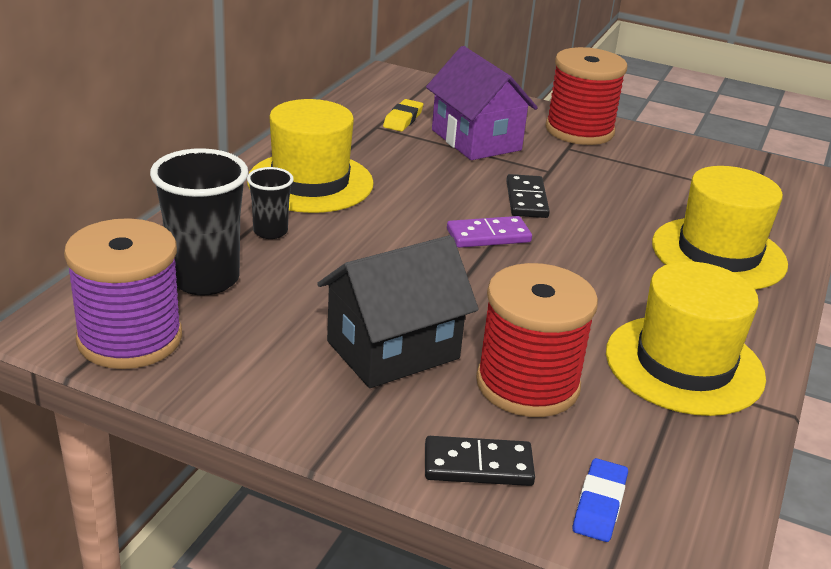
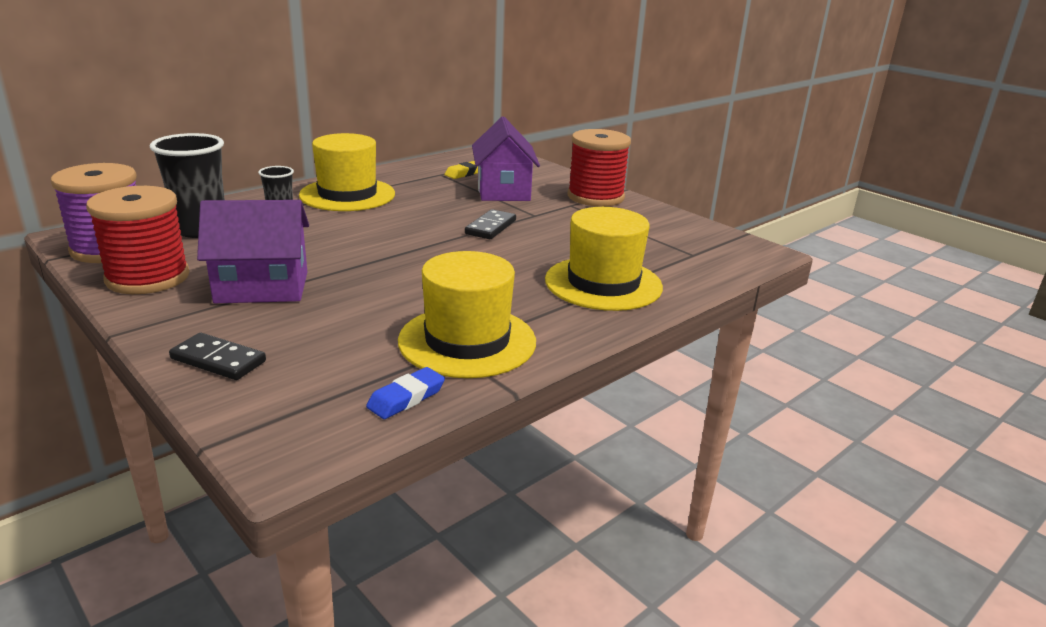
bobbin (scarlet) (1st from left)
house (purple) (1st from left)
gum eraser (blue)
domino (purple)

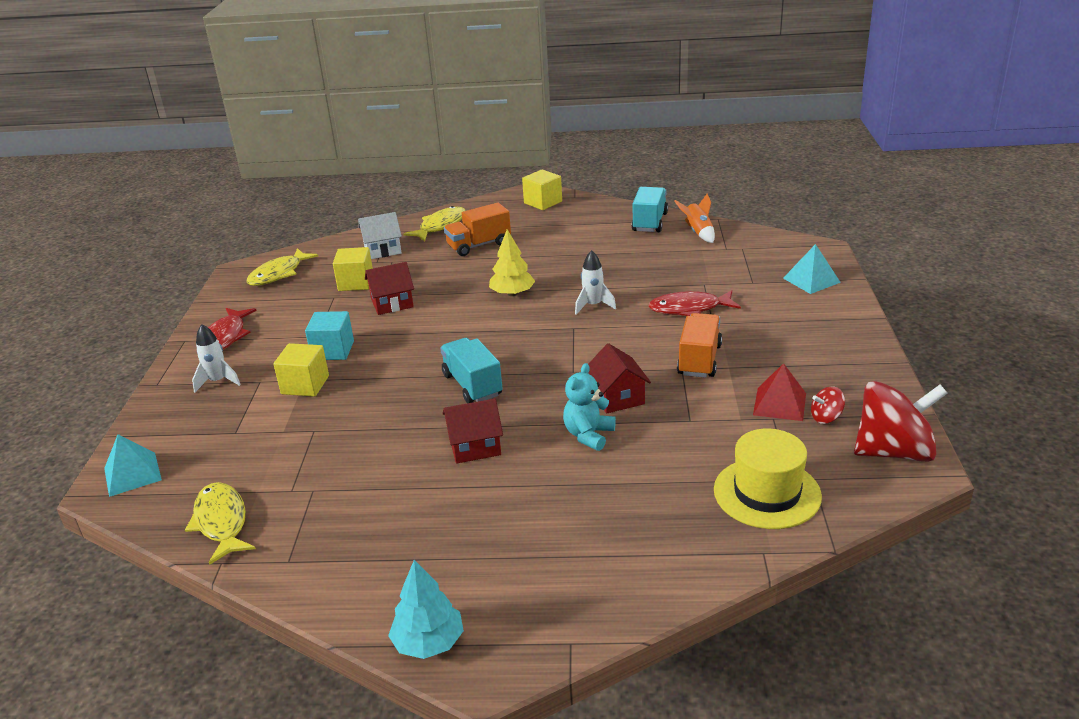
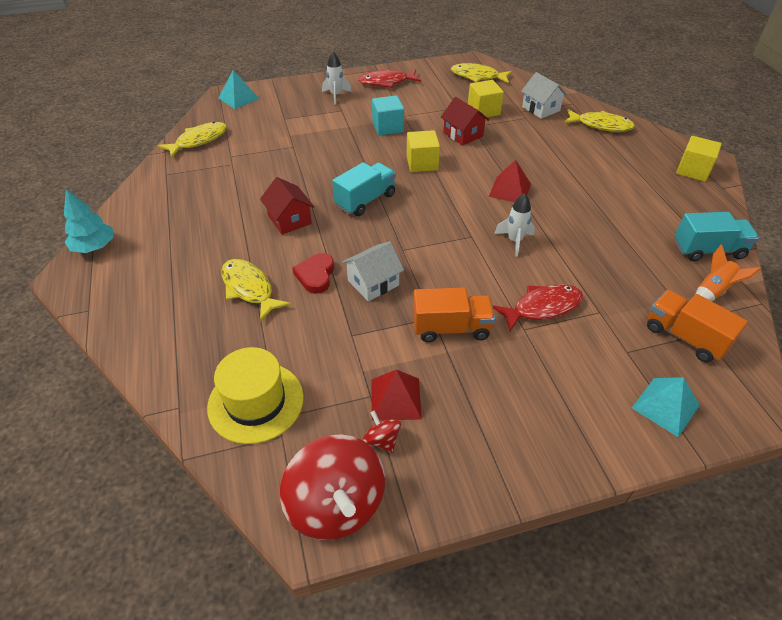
fish figure (yellow) (2nd from left)
love heart (scarlet)
house (pure white) (1st from left)
solid cube (yellow) (1st from left)
pyramid (scarlet) (2nd from left)
fish figure (scarlet) (2nd from left)
truck (bright orange) (2nd from left)

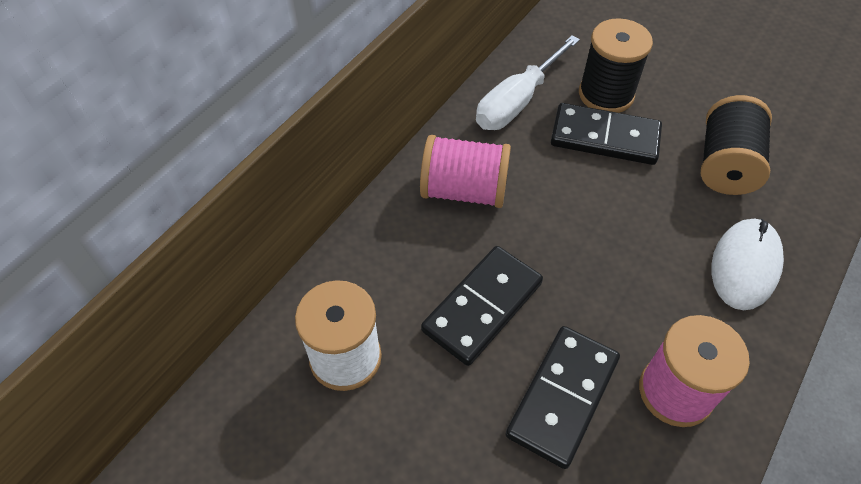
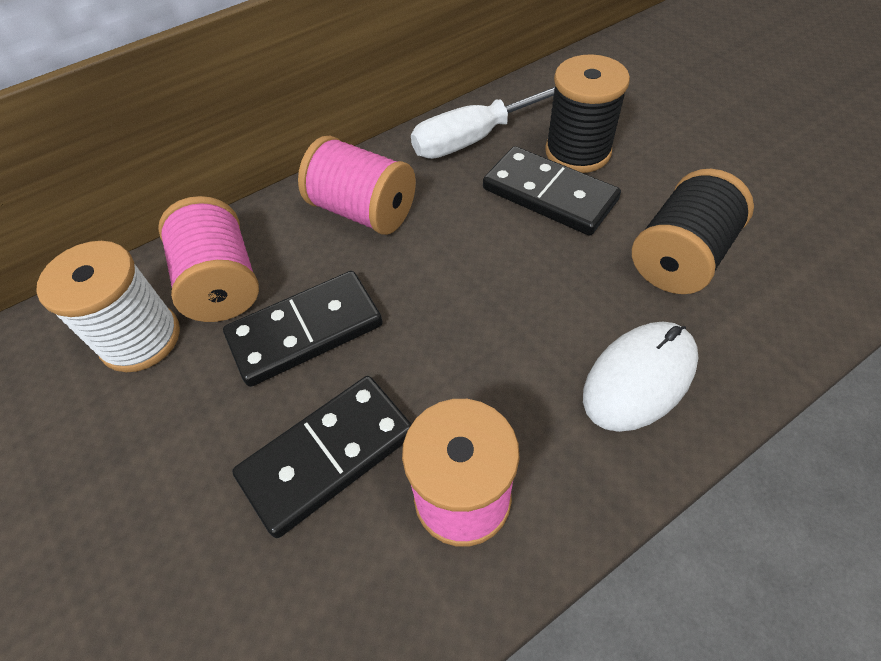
bobbin (rose-pink) (1st from left)

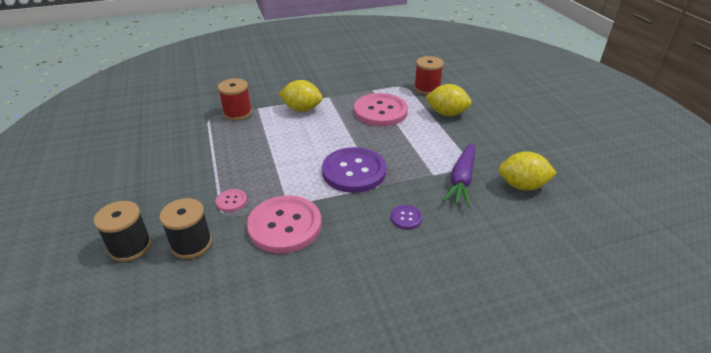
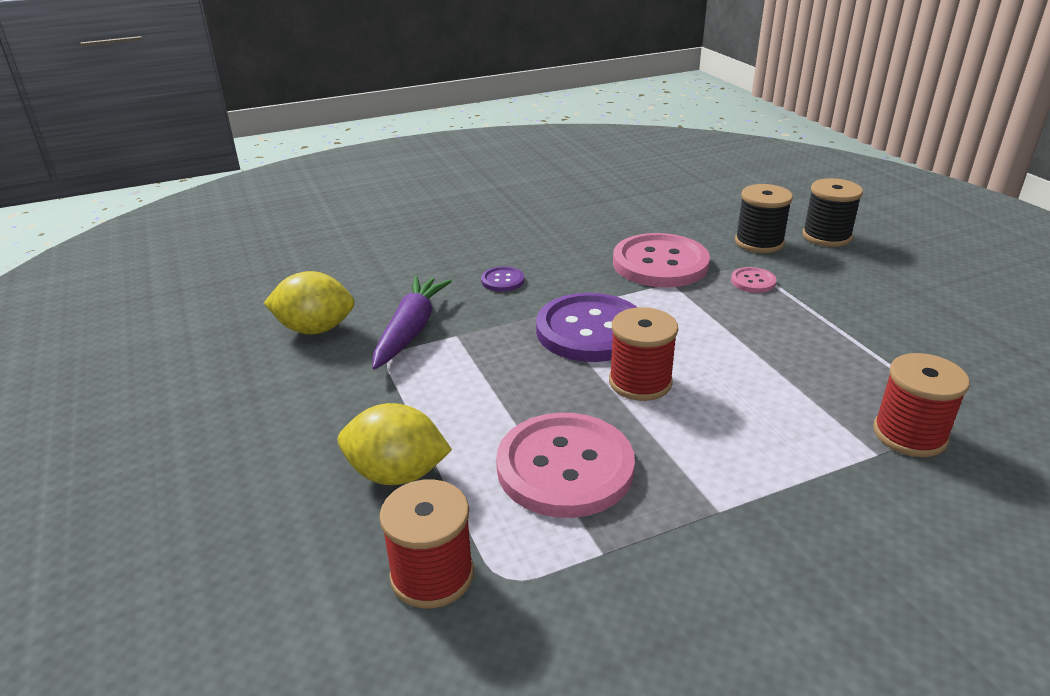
bobbin (scarlet) (2nd from left)
toy lemon (yellow) (1st from left in the first image)

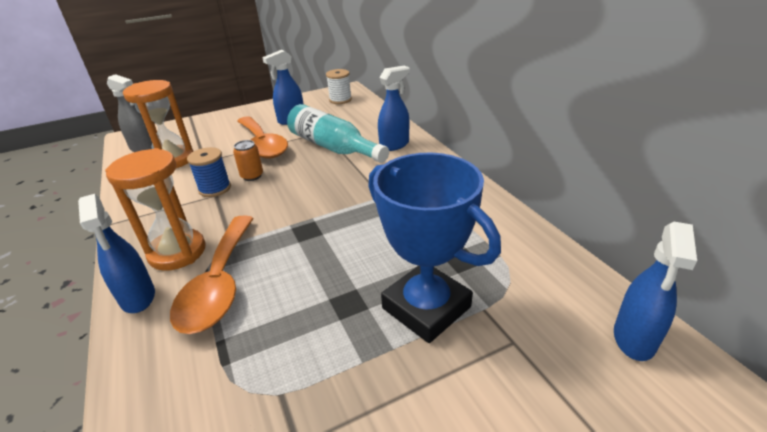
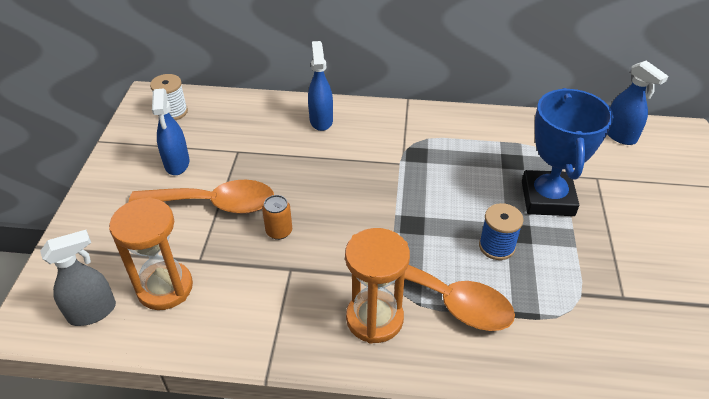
bobbin (blue)
prize cup (blue)
spray bottle (blue) (1st from left in the first image)
drink bottle (teal)

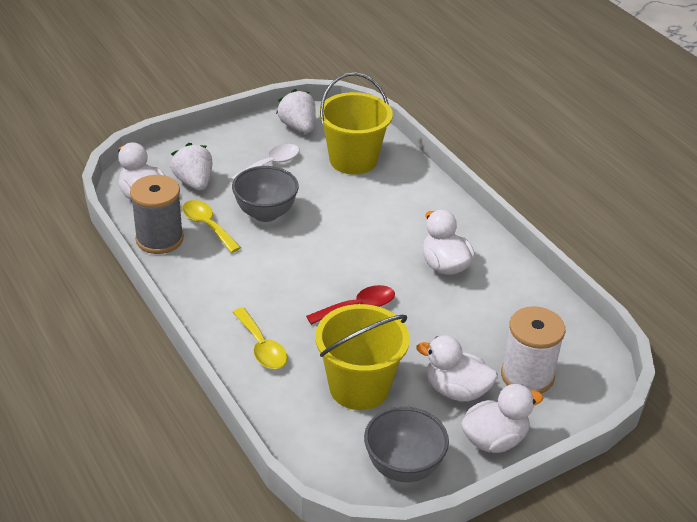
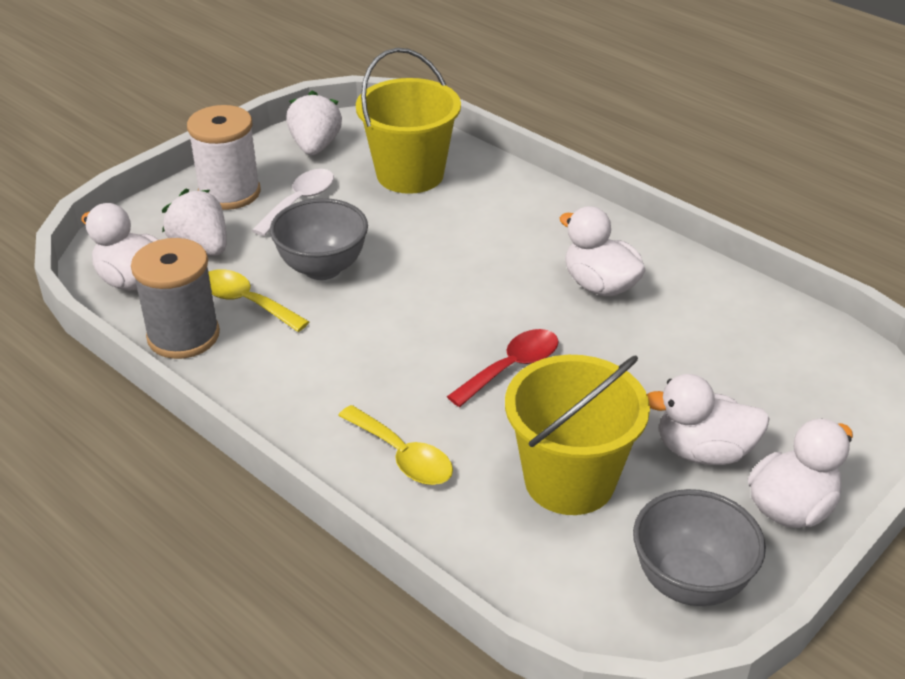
bobbin (pure white)
berry (pure white) (2nd from left)

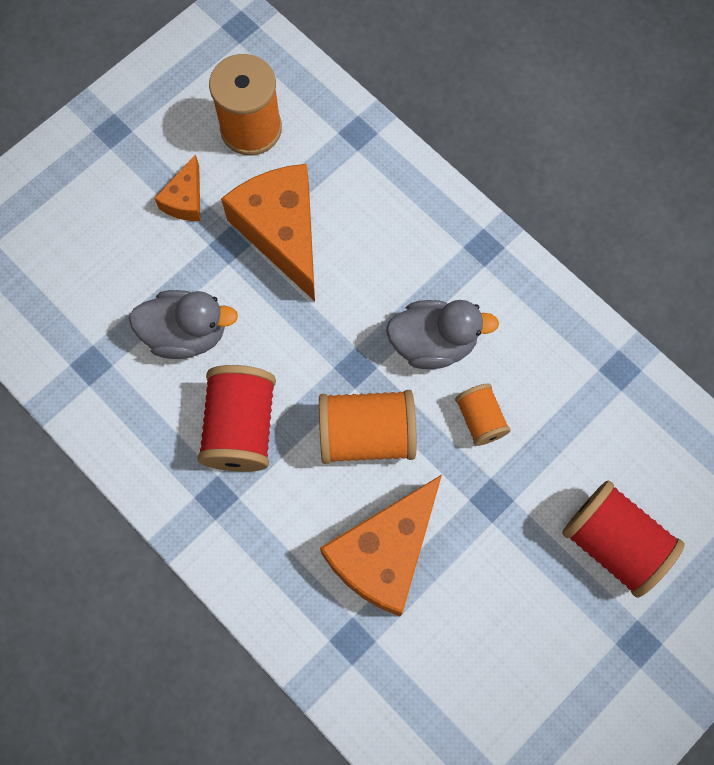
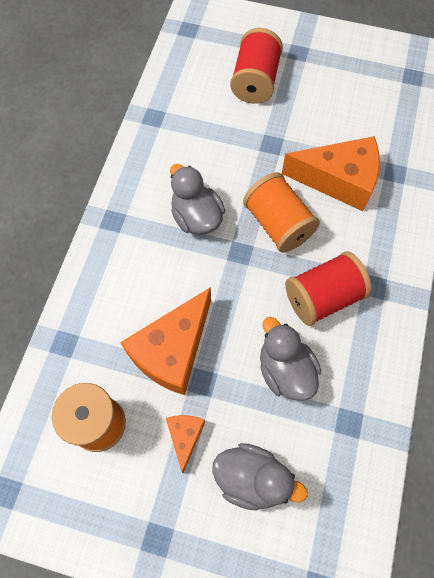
piece of cheese (bright orange) (2nd from left)
duck (gray) (2nd from left)
bobbin (bright orange) (3rd from left in the first image)

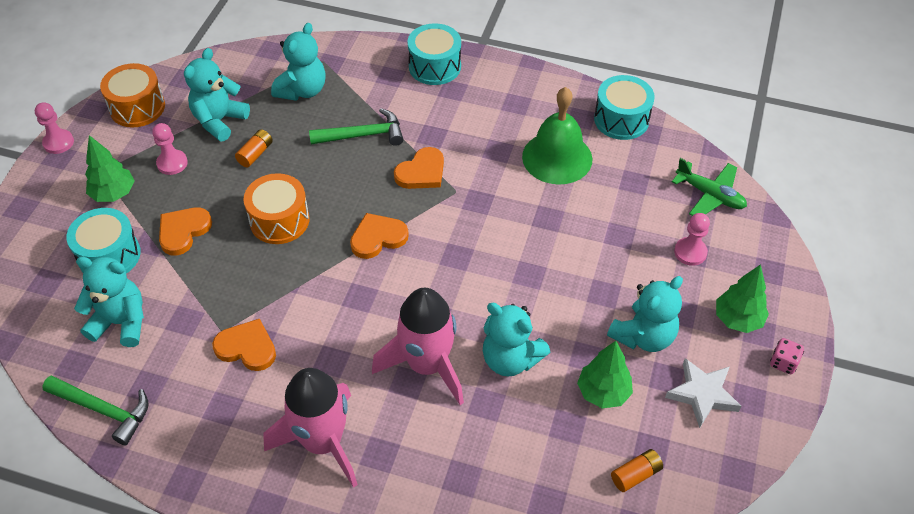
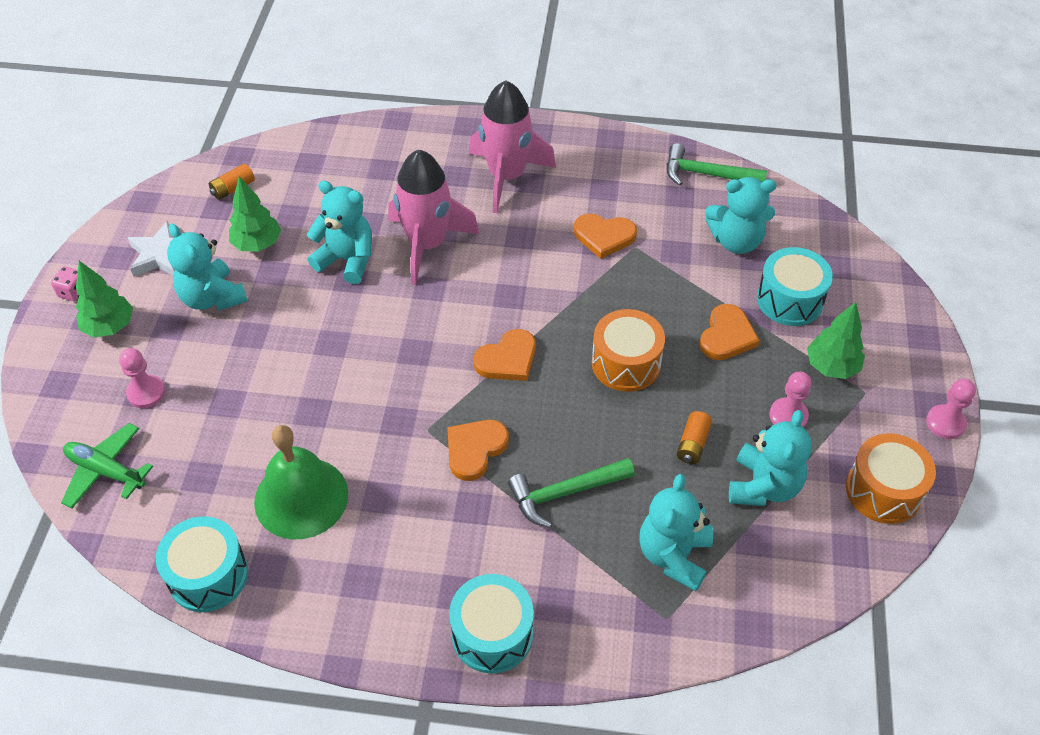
stuffed bear (teal) (1st from left)

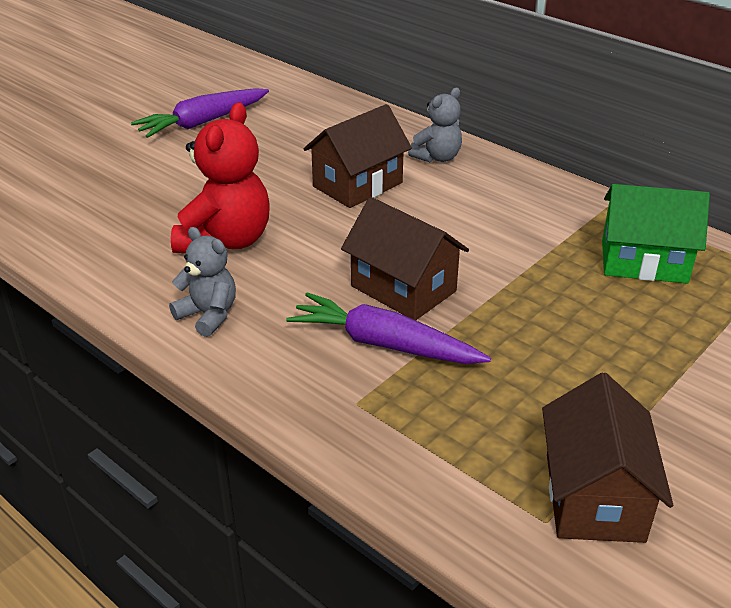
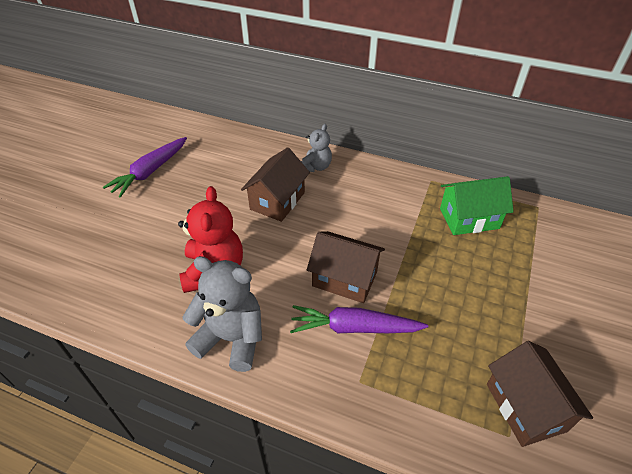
stuffed bear (gray) (1st from left)

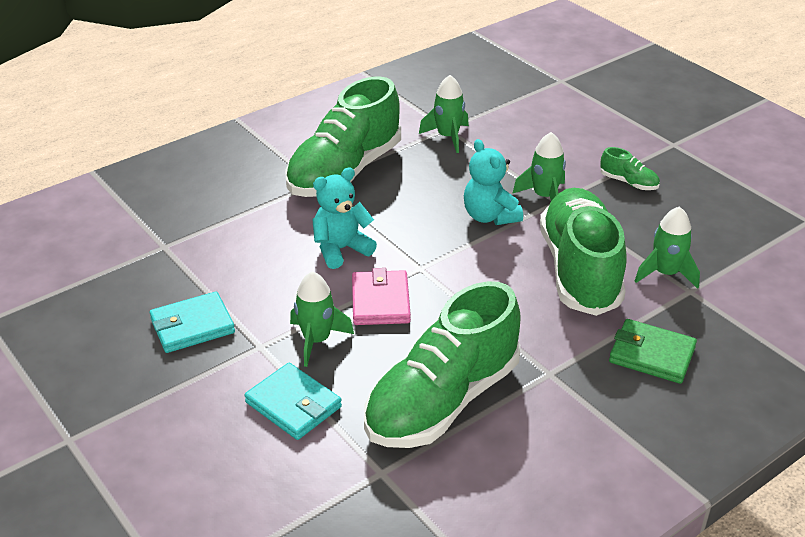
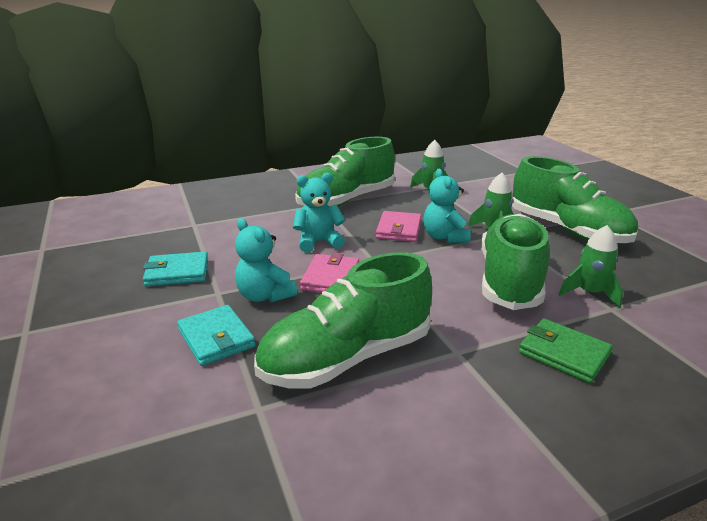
stuffed bear (teal) (1st from left)
wallet (rose-pink) (2nd from left)
shoe (emerald) (4th from left)

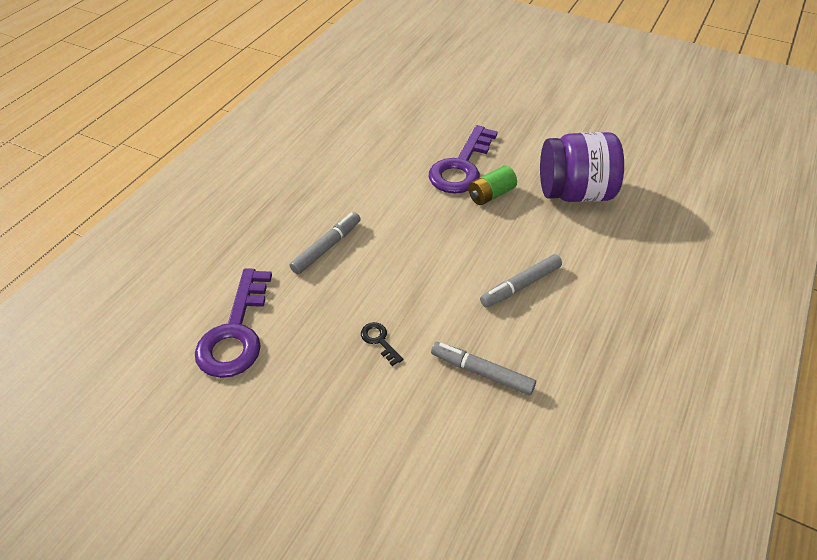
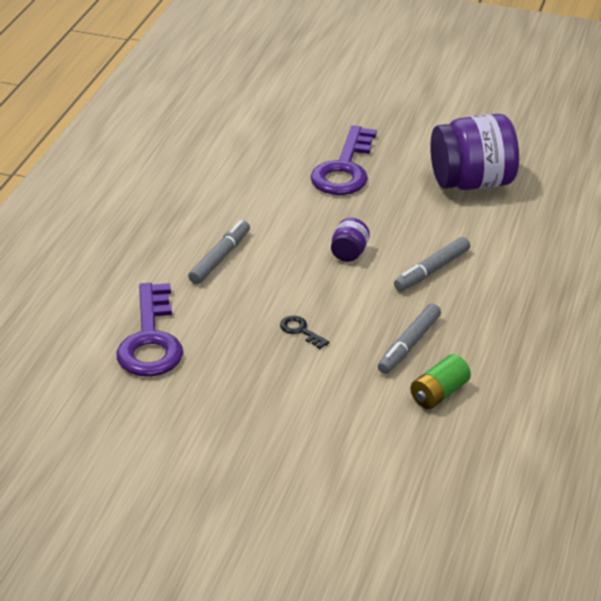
jar (purple) (1st from left)
marker pen (gray) (2nd from left)
power cell (emerald)

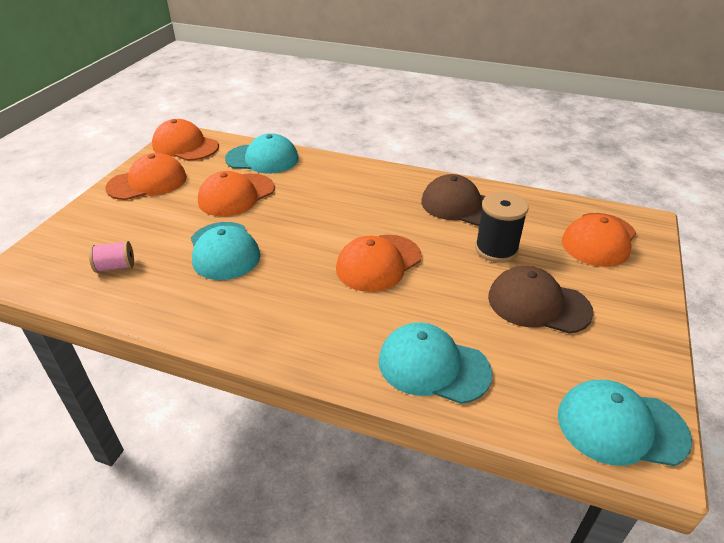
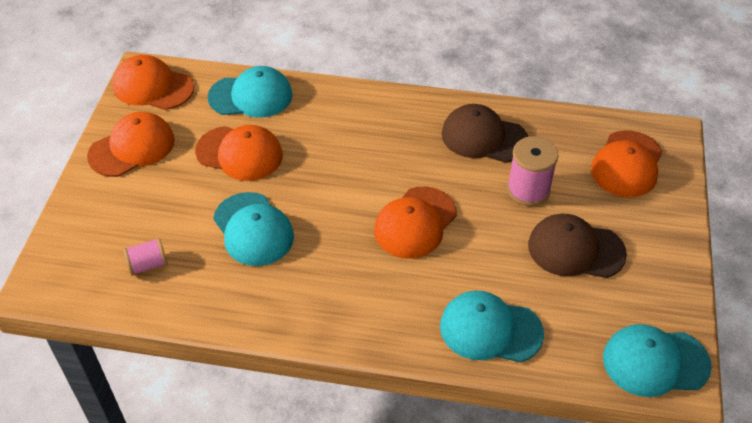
baseball cap (bright orange) (3rd from left)
bobbin (rose-pink) (2nd from left)

